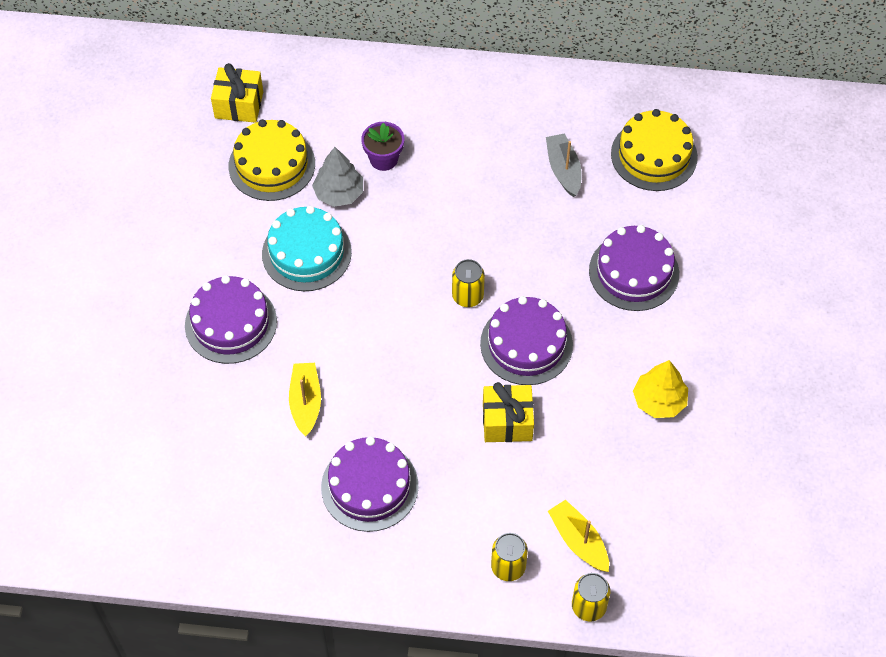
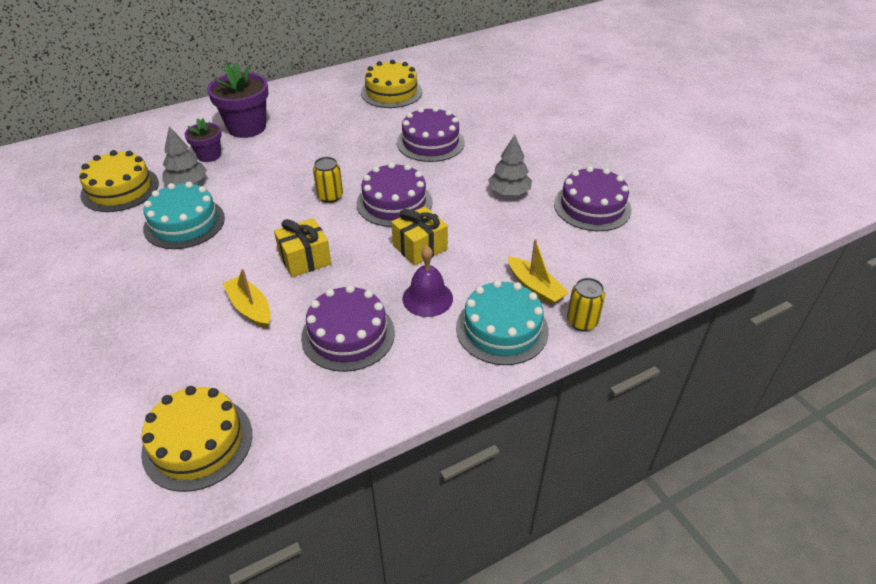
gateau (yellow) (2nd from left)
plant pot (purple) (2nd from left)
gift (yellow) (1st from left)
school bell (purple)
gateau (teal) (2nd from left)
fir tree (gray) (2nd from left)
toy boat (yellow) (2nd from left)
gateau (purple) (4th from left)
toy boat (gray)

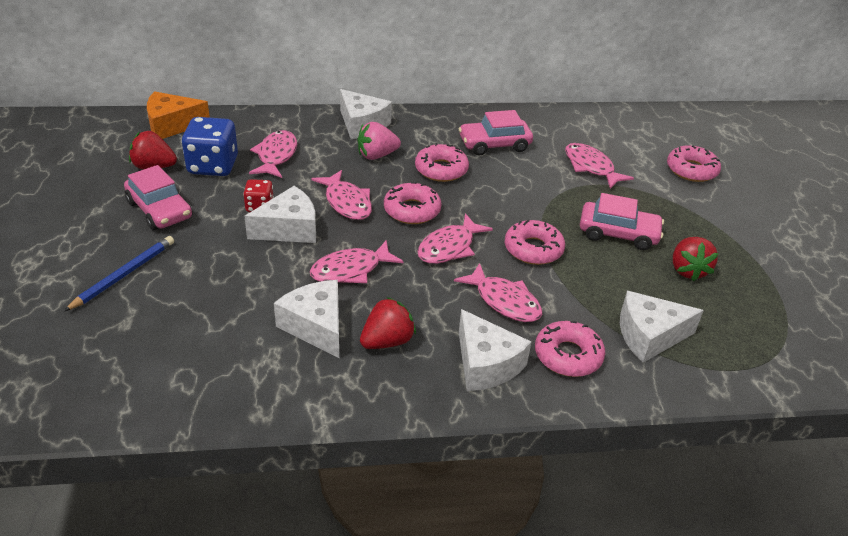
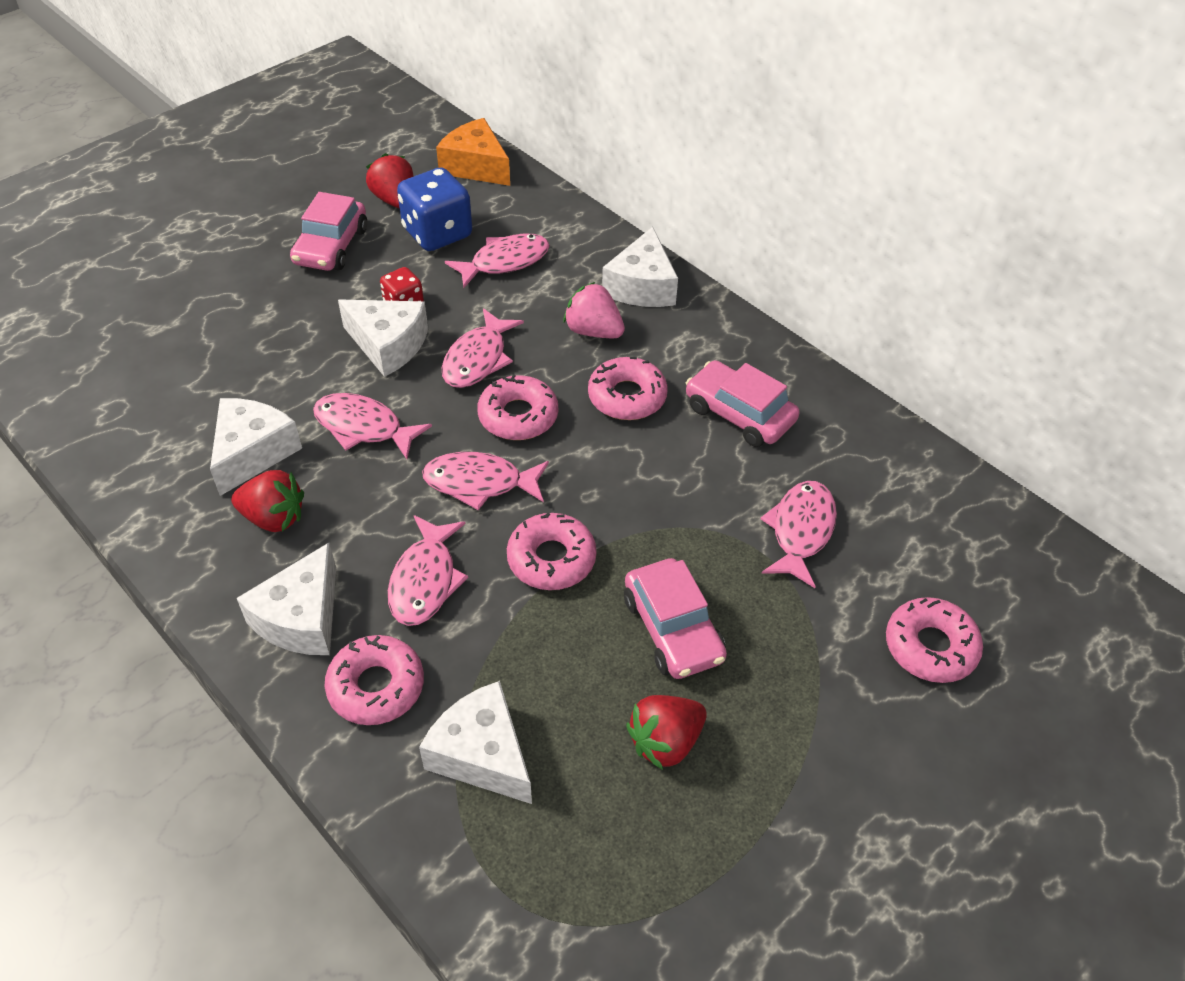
pencil (blue)

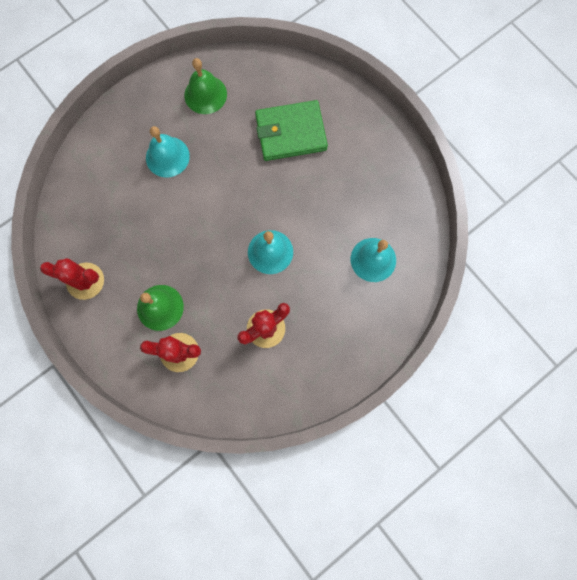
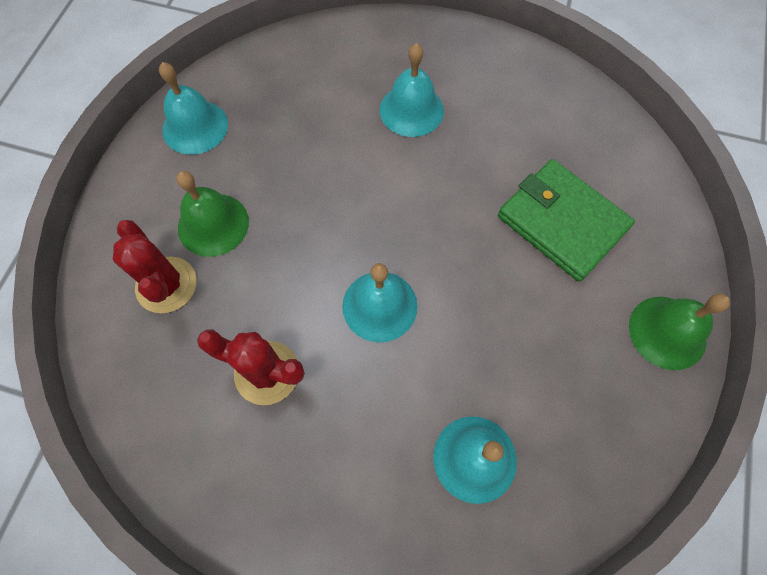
school bell (teal) (1st from left)
school bell (emerald) (2nd from left)

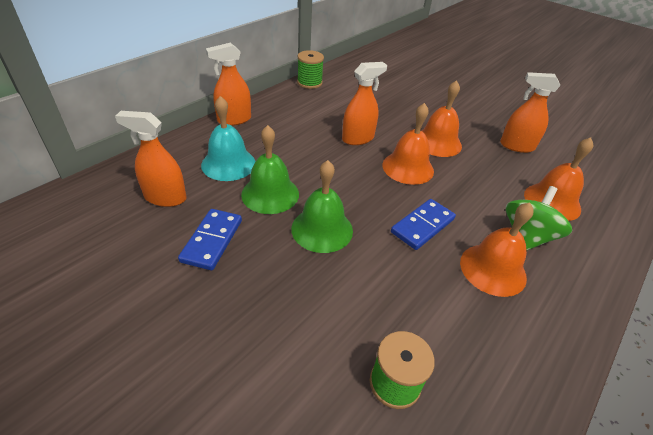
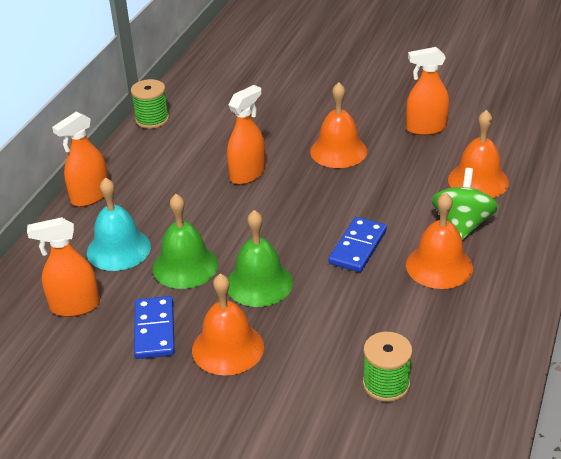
school bell (bright orange) (1st from left)

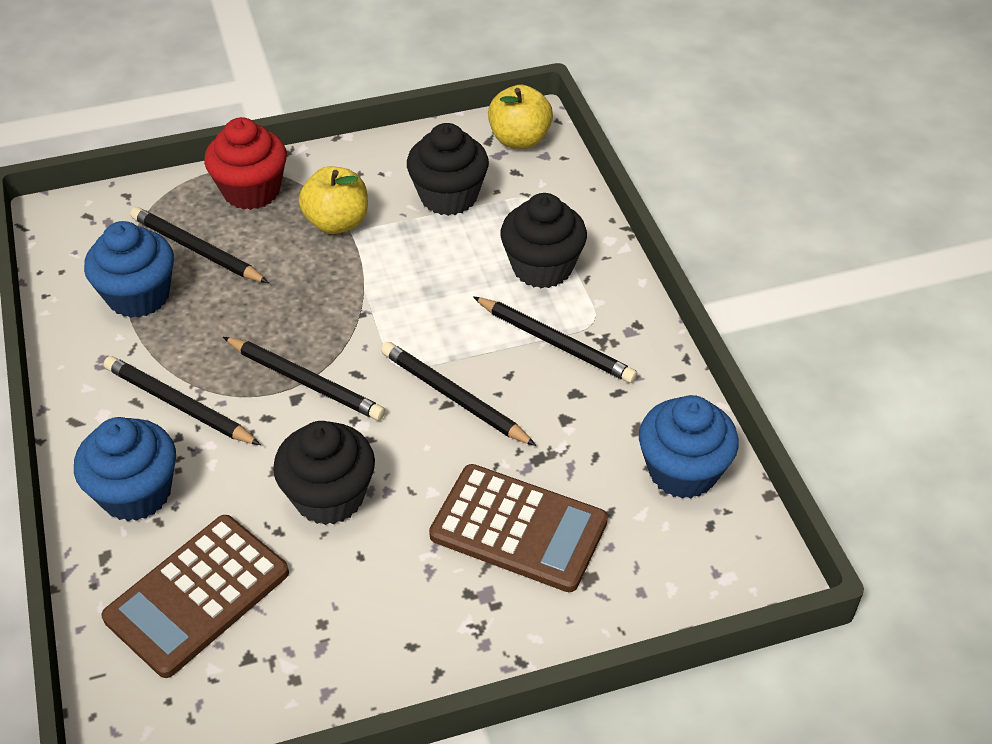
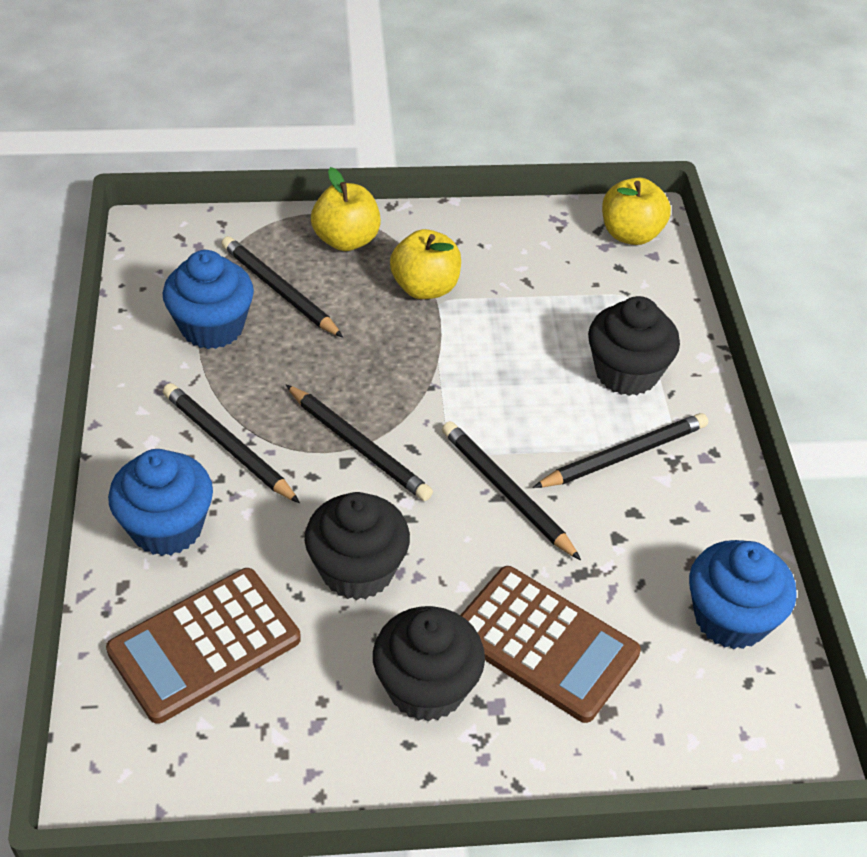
apple (yellow) (1st from left)
muffin (ebony) (2nd from left)
pencil (ebony) (5th from left)

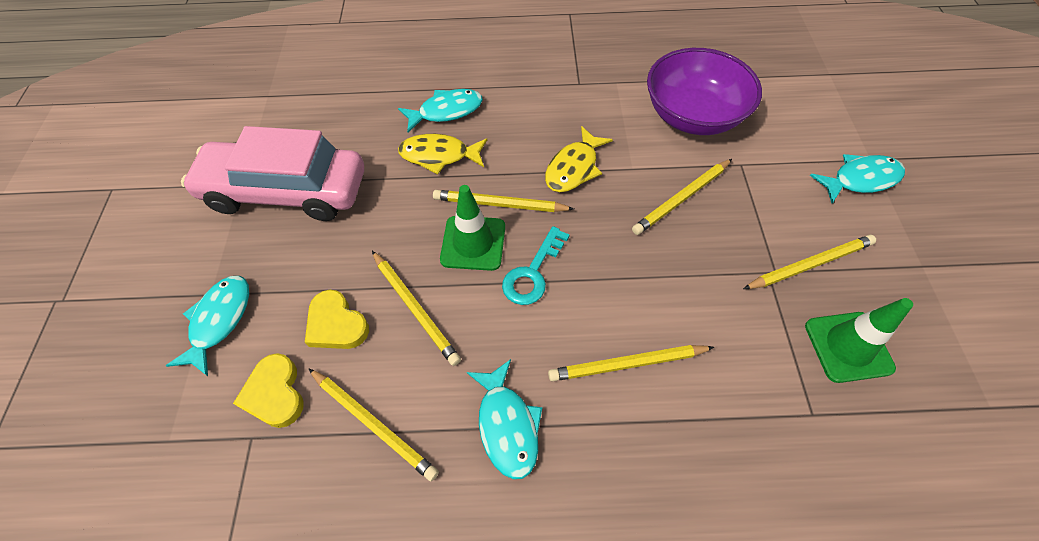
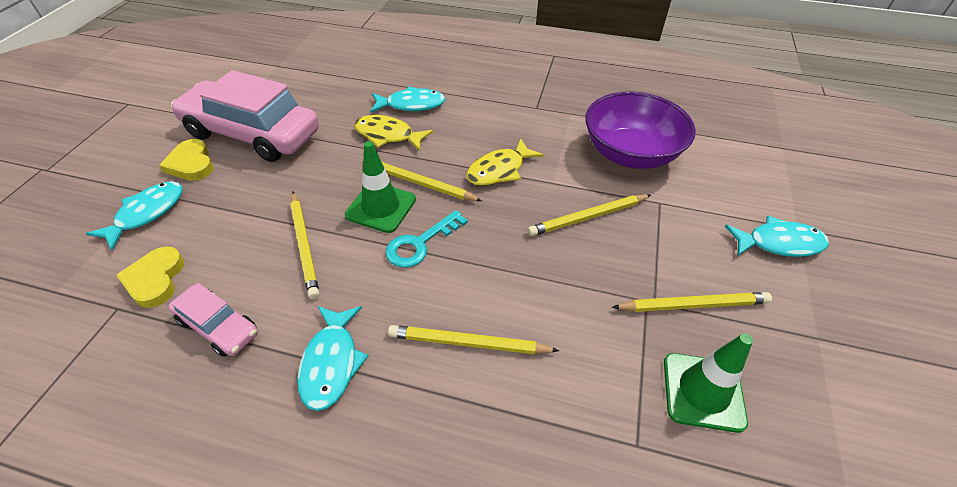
love heart (yellow) (2nd from left)
car (rose-pink) (1st from left)

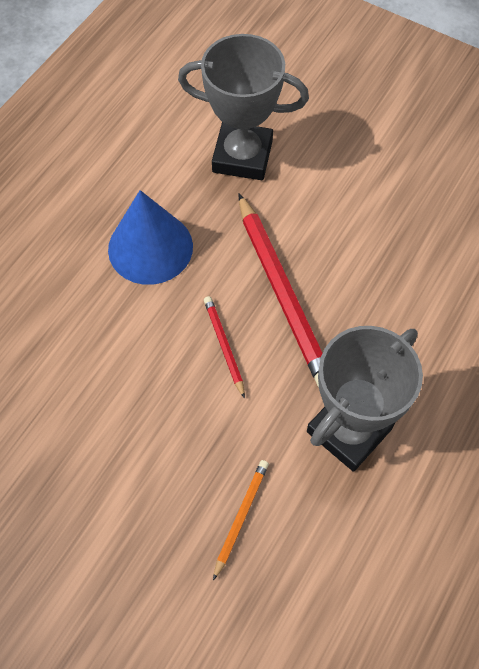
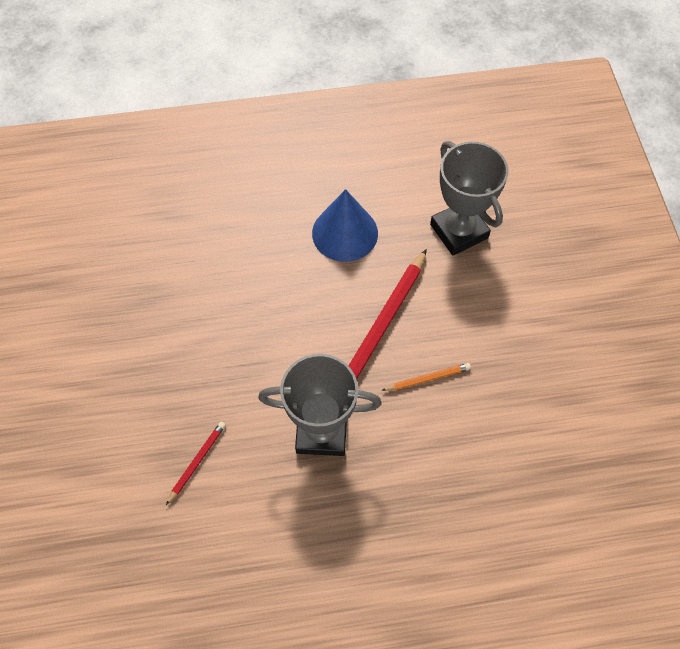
pencil (scarlet) (1st from left)
pencil (bright orange)

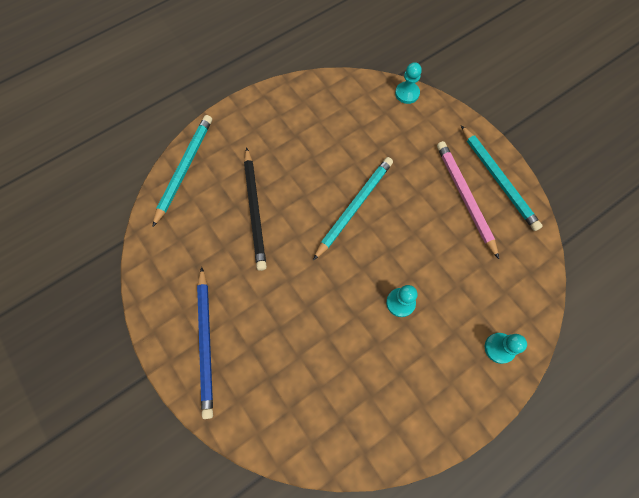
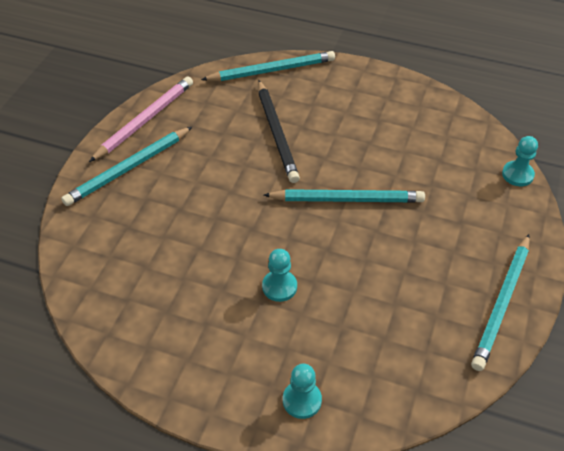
pencil (teal) (1st from left)
pencil (rose-pink)
pencil (ebony)

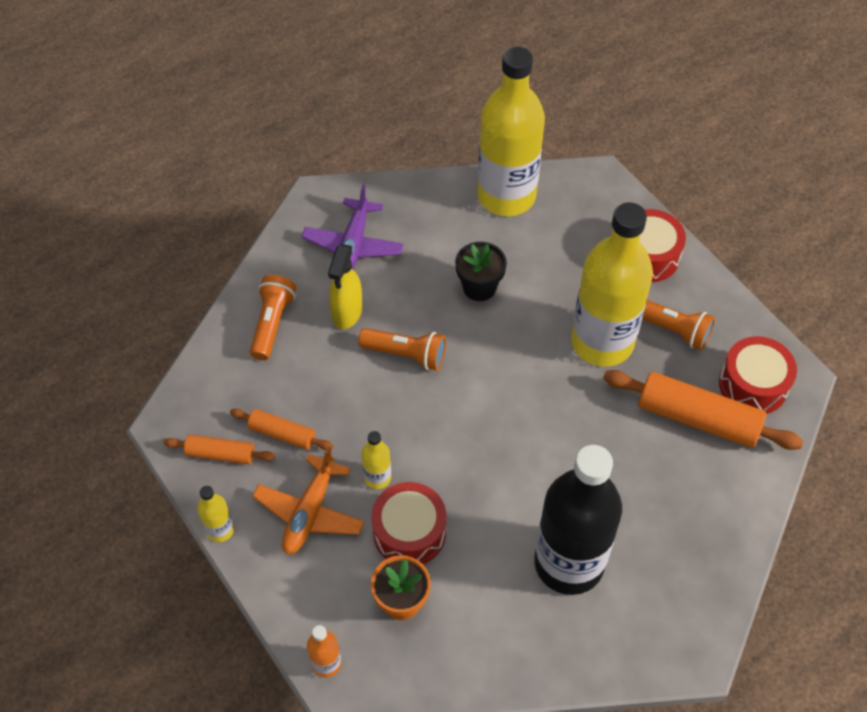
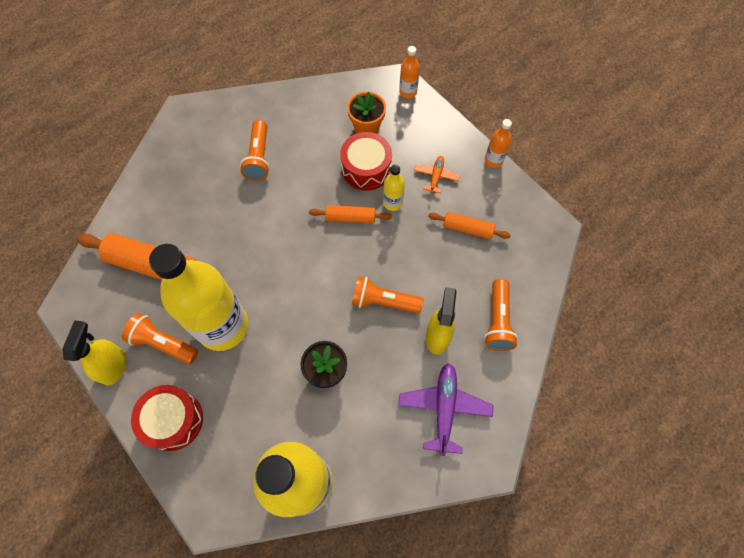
spray bottle (yellow) (1st from left)
torch (bright orange) (2nd from left)
pastry roller (bright orange) (2nd from left)
aeroplane (bright orange)
drink bottle (bright orange) (2nd from left)
drum (scarlet) (3rd from left in the first image)

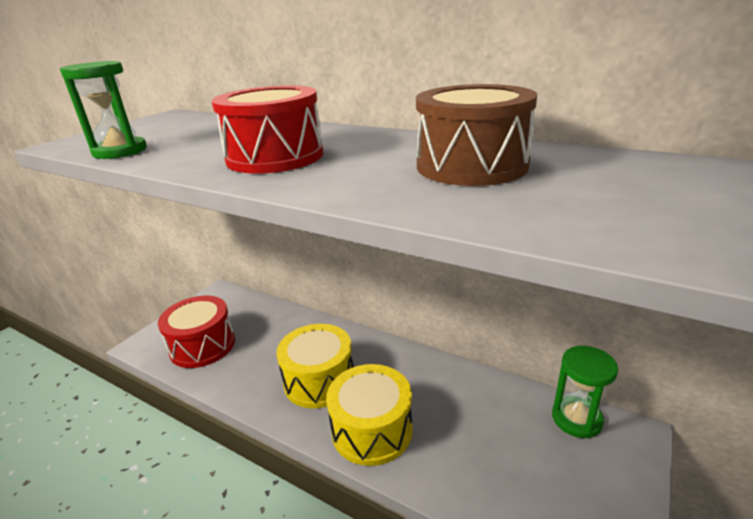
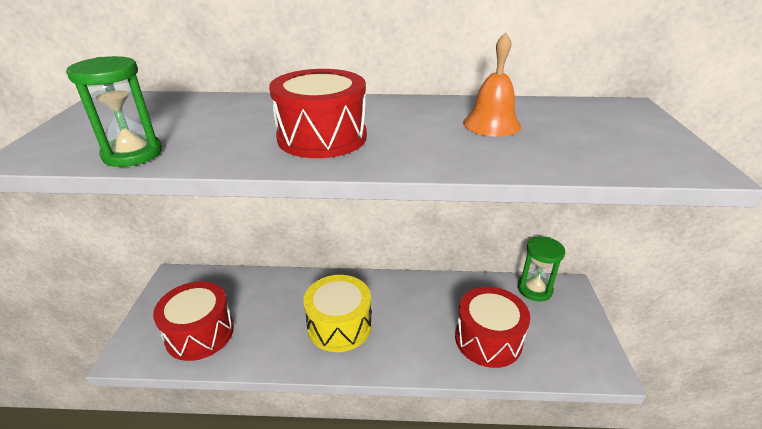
drum (scarlet) (3rd from left)
school bell (bright orange)
drum (yellow) (2nd from left in the first image)

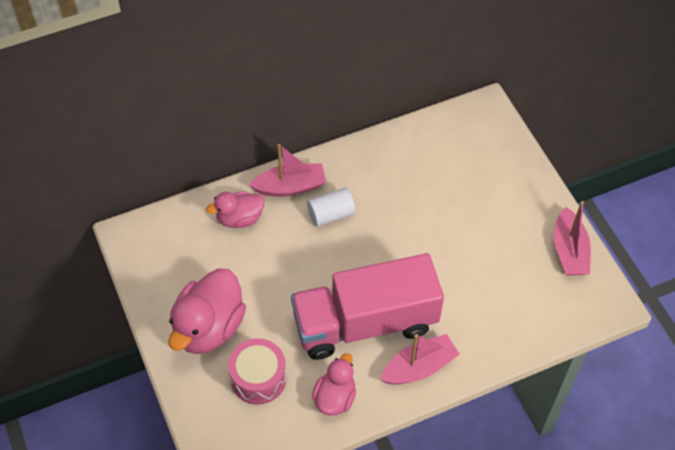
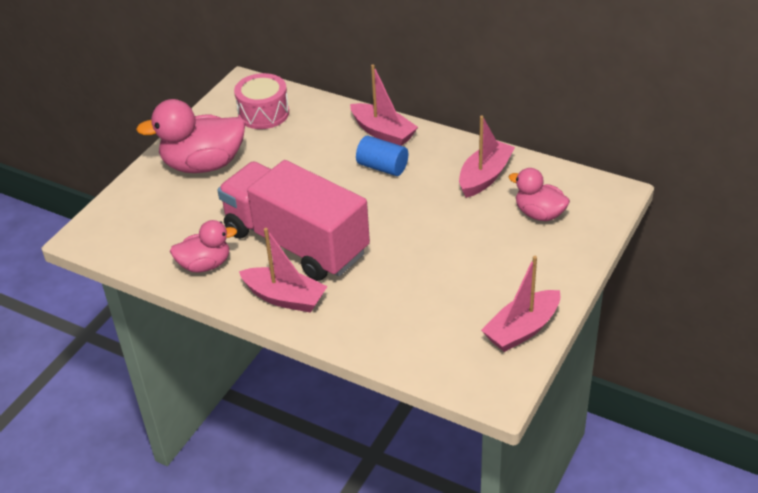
drum (rose-pink)
cylinder shape (blue)
toy boat (rose-pink) (3rd from left)
duck (rose-pink) (3rd from left)

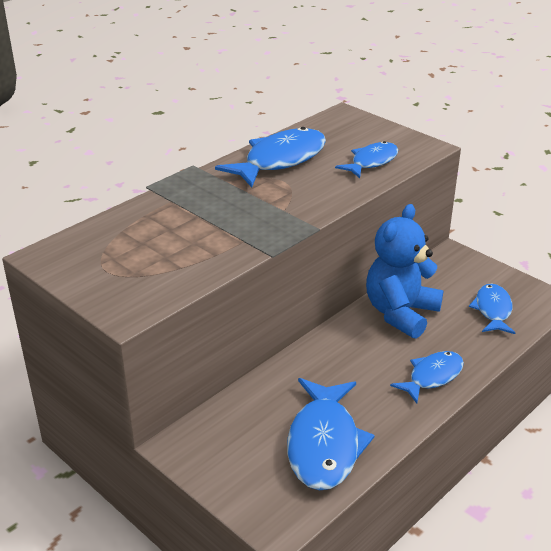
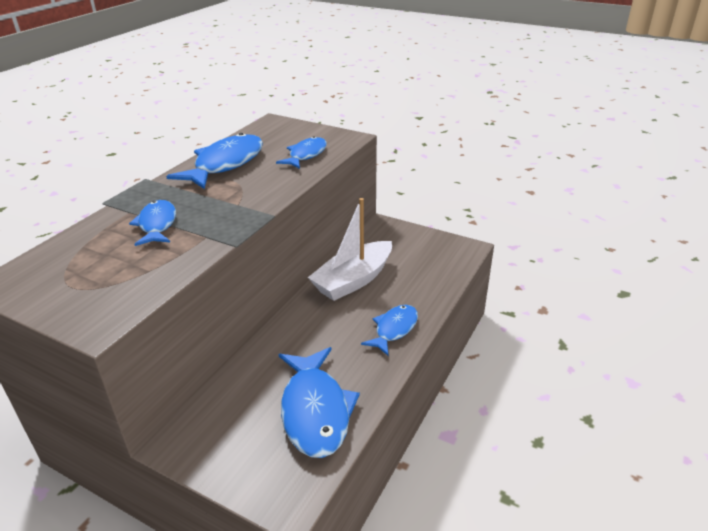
fish figure (blue) (1st from left)
toy boat (pure white)

